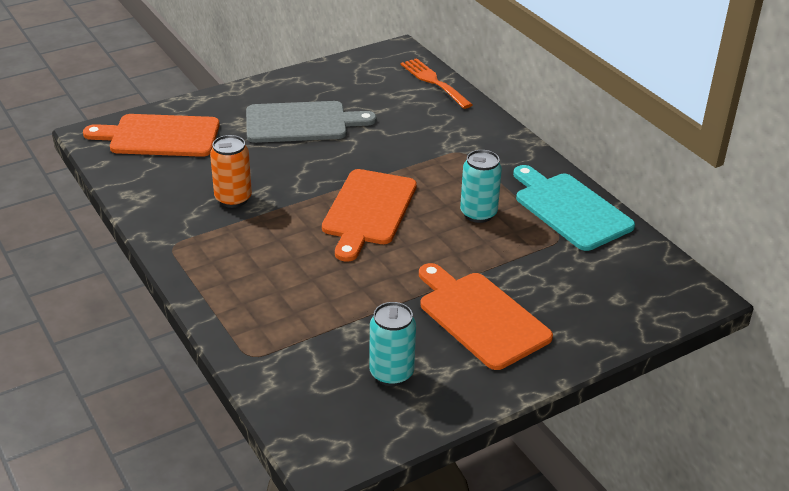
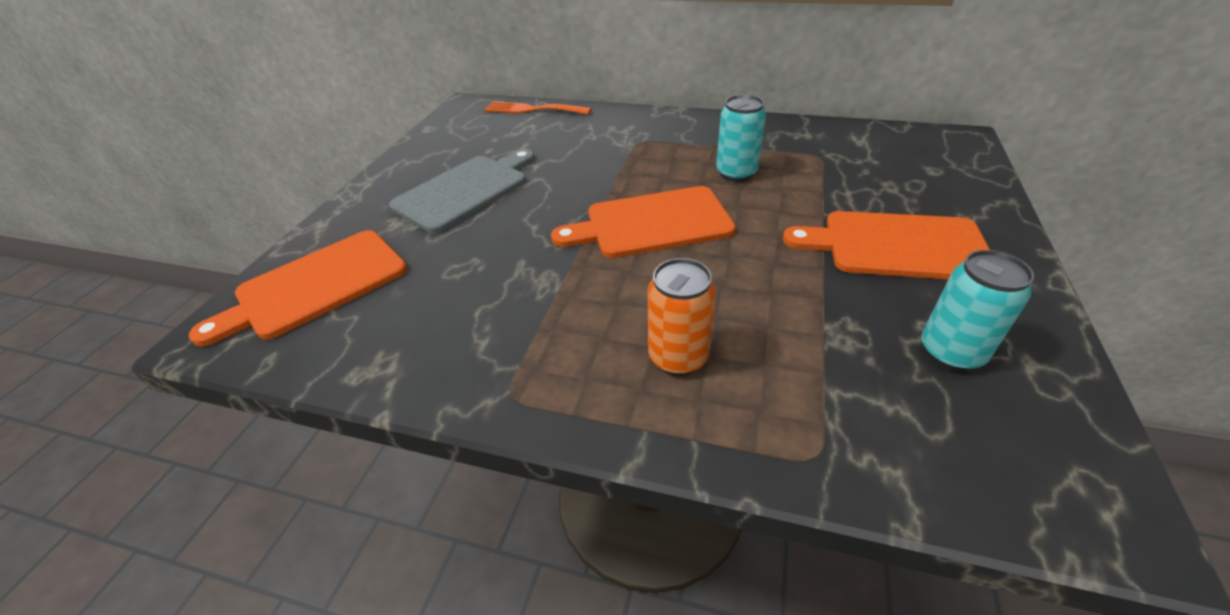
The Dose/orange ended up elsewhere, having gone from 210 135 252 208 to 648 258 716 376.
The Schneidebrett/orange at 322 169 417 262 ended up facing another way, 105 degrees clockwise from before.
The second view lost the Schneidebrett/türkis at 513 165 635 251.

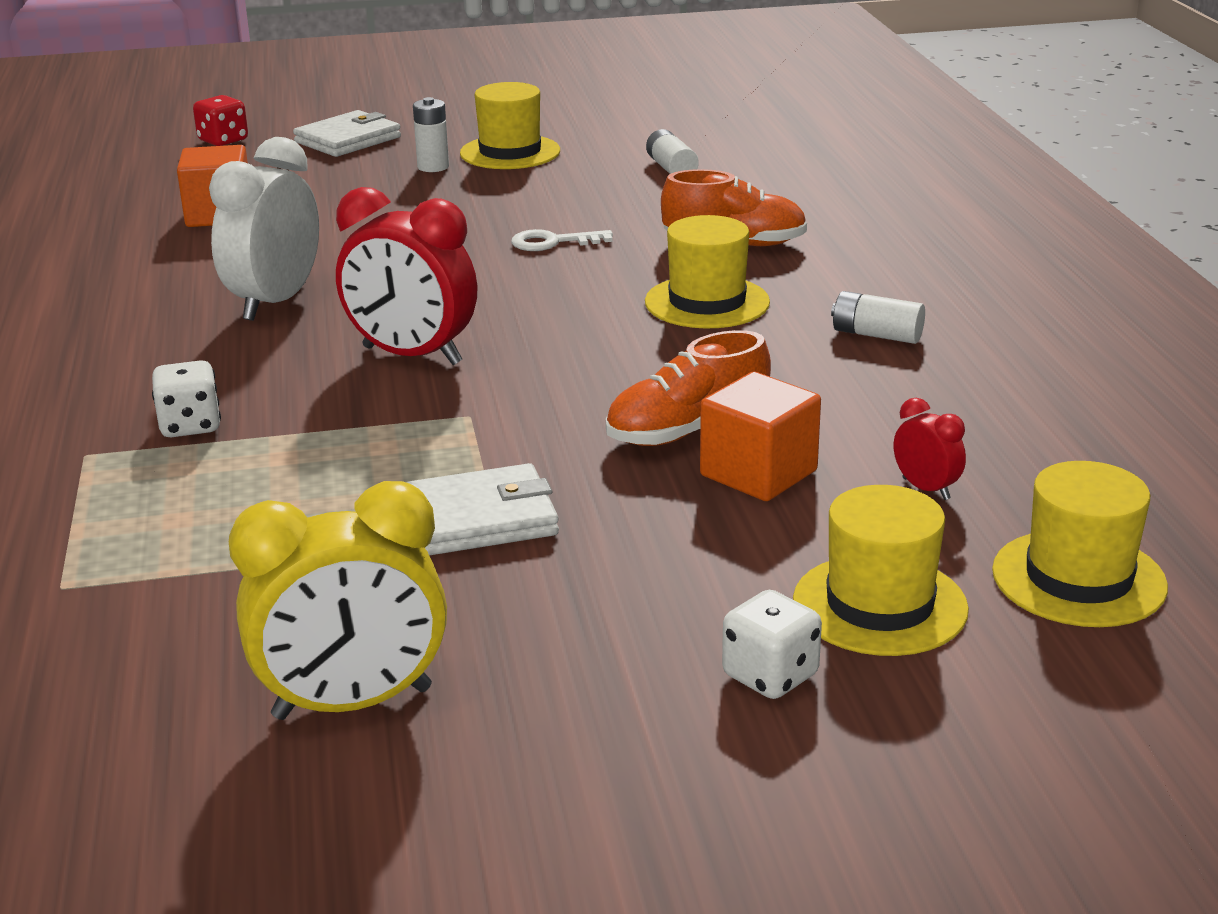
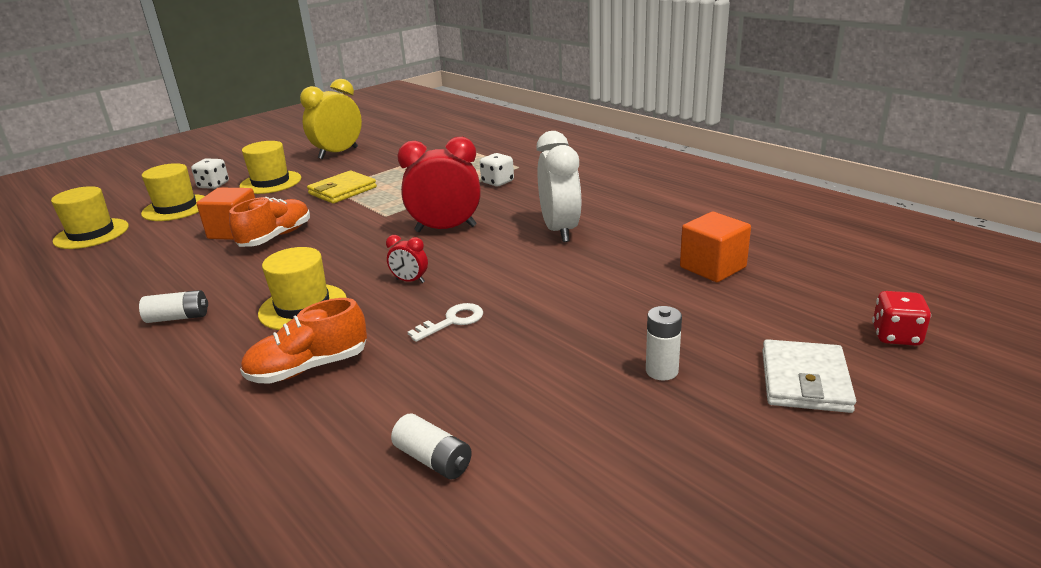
What was the Geldbörse/weiß at 407 463 559 556 turned into the Geldbörse/gelb at 307 170 377 204.
The Hut/gelb ended up elsewhere, having gone from 460 82 560 169 to 239 141 301 194.
The Wecker/rot ended up elsewhere, having gone from 894 398 966 500 to 386 235 428 283.

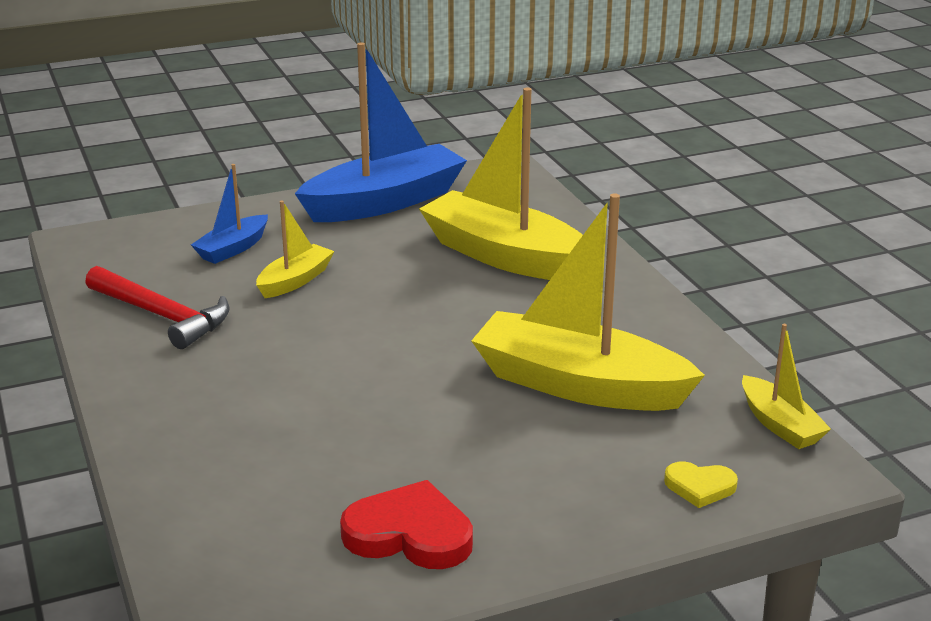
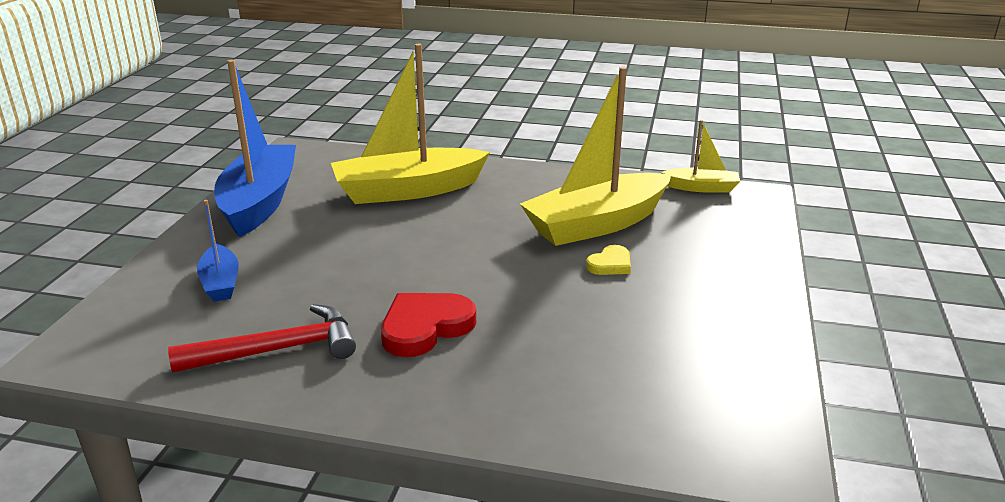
The second view lost the Boot/gelb at 256 201 334 298.
The Herz/rot ended up elsewhere, having gone from 340 480 473 569 to 381 293 476 357.
The Herz/gelb ended up elsewhere, having gone from 664 461 738 508 to 586 245 631 275.

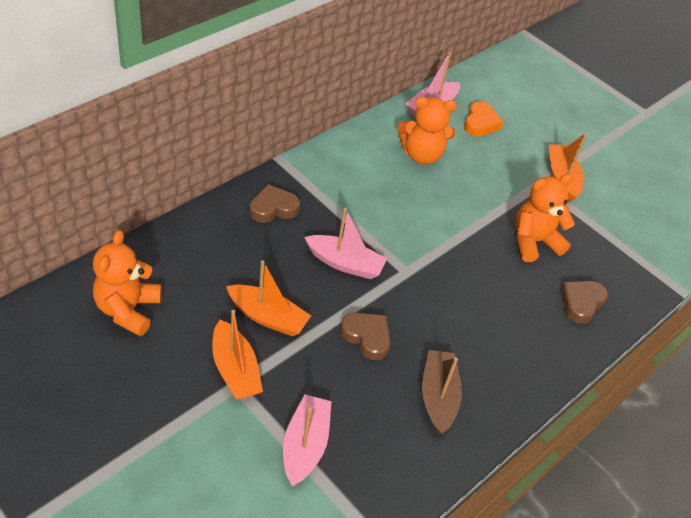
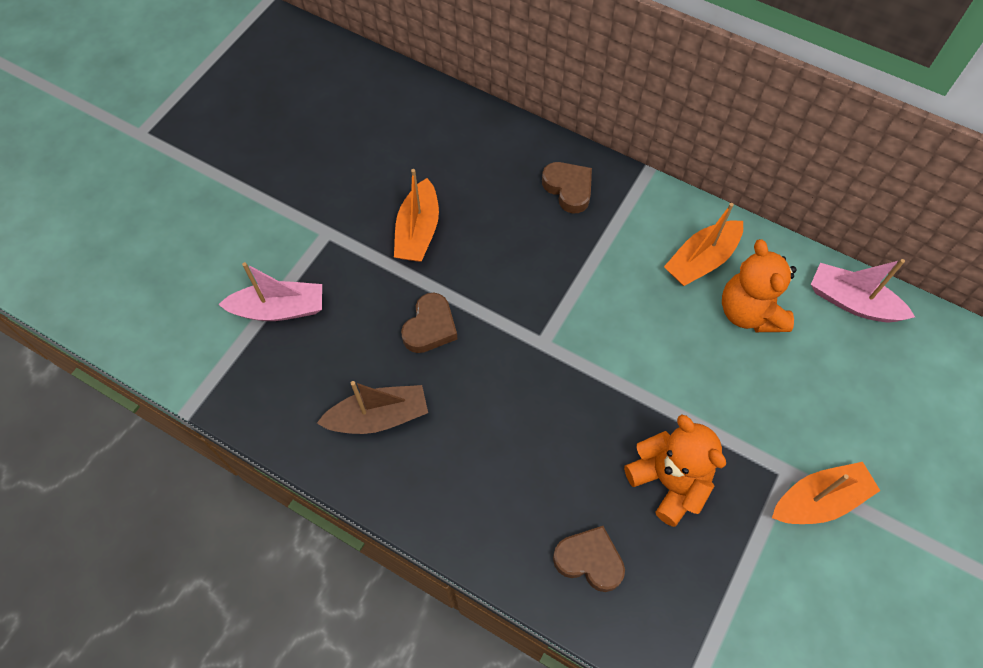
The second view lost the Teddybär/orange at 93 230 162 336.
The Boot/orange ended up elsewhere, having gone from 212 310 263 400 to 664 203 743 286.
The second view lost the Boot/rosa at 304 208 387 279.
The second view lost the Herz/orange at 464 101 503 137.

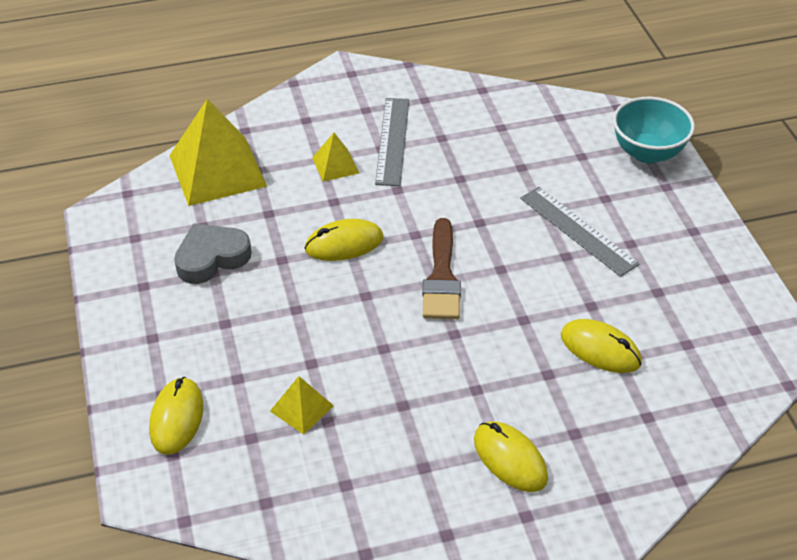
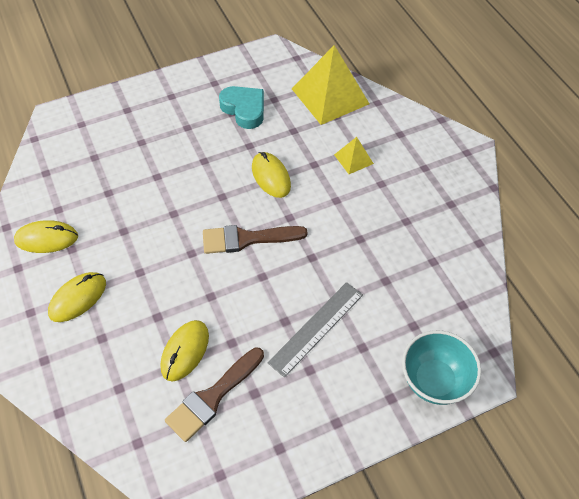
The Computermaus/gelb ended up elsewhere, having gone from 149 377 203 455 to 14 220 78 253.
What was the Herz/grau at 174 223 251 284 turned into the Herz/türkis at 219 86 264 129.
The second view lost the Pyramide/gelb at 270 376 334 435.
The second view lost the Lineal/grau at 375 98 409 186.
The second view gained the Pinsel/braun at 165 347 264 442.

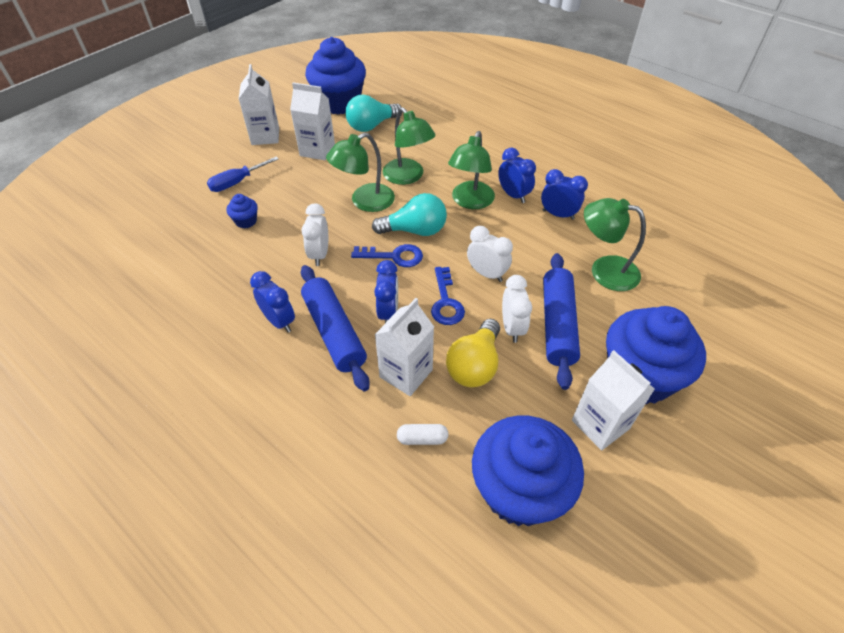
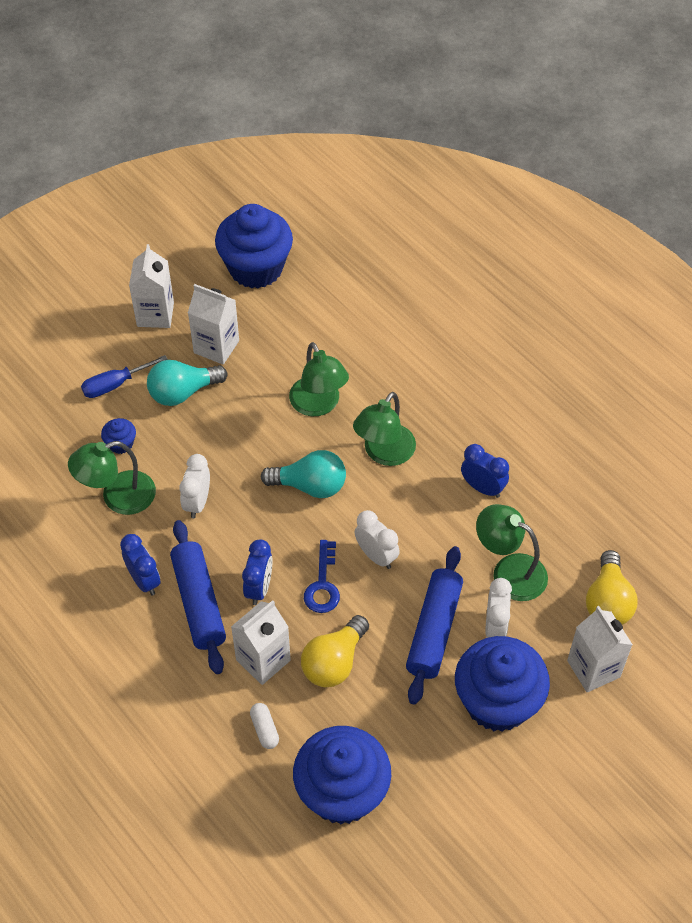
The Lampe/grün ended up elsewhere, having gone from 326 133 395 212 to 68 441 156 515.
The Glühbirne/türkis ended up elsewhere, having gone from 345 95 402 132 to 147 360 227 406.
The second view lost the Schlüssel/blau at 351 244 423 267.
The Kapsel/weiß at 397 424 449 445 ended up facing another way, 60 degrees clockwise from before.
The second view lost the Wecker/blau at 498 148 536 203.
The Wecker/weiß ended up elsewhere, having gone from 502 275 532 343 to 485 578 512 637.
The Getränkekarton/weiß ended up elsewhere, having gone from 572 350 655 450 to 567 606 633 692.
The second view gained the Glühbirne/gelb at 586 550 638 625.

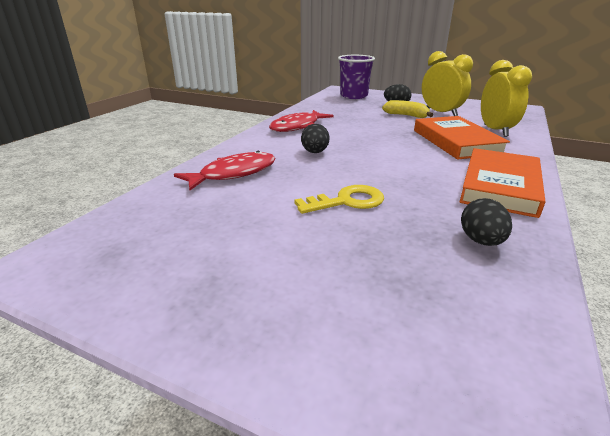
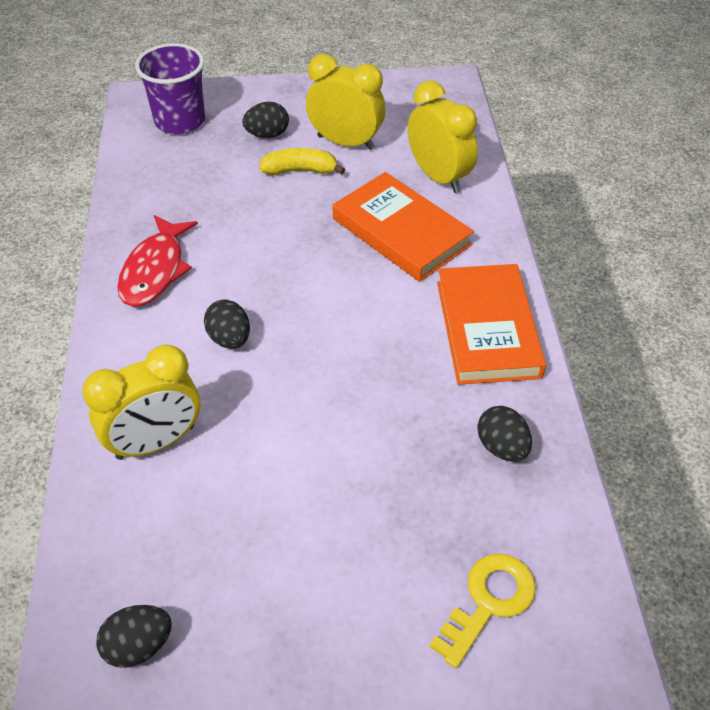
Where the Fisch/rot stood at 174 151 276 190, the Wecker/gelb came to stand at 82 344 200 460.
The Schlüssel/gelb ended up elsewhere, having gone from 295 185 384 214 to 429 554 536 668.
The second view gained the Ei/schwarz at 96 605 172 668.

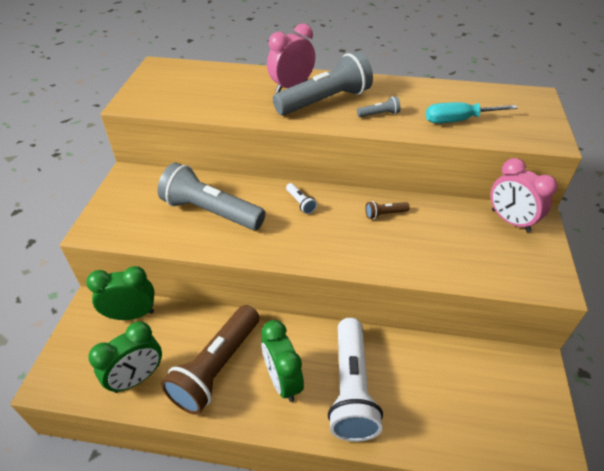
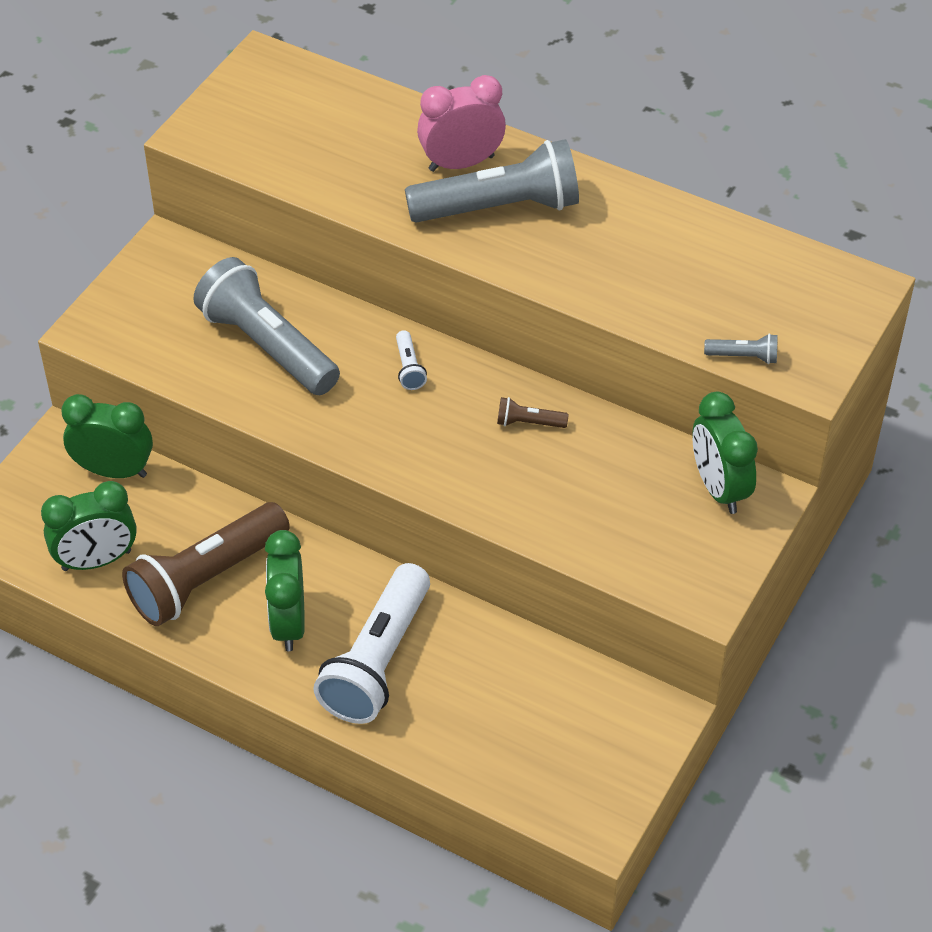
The Taschenlampe/grau ended up elsewhere, having gone from 357 96 400 117 to 704 334 778 364.
The second view lost the Schraubenzieher/türkis at 426 102 518 123.
What was the Wecker/rosa at 490 158 558 232 turned into the Wecker/grün at 692 392 758 514.

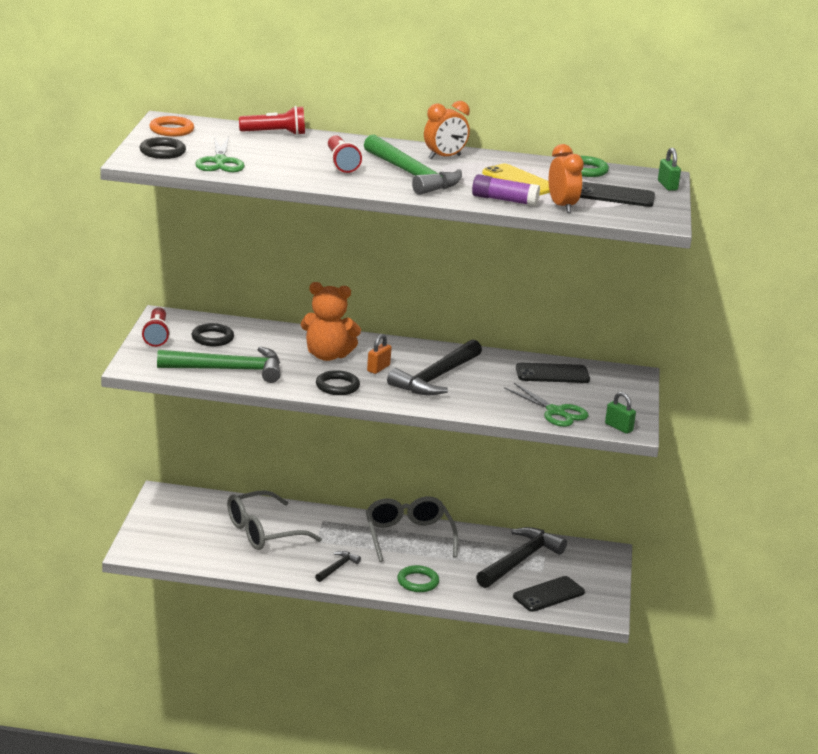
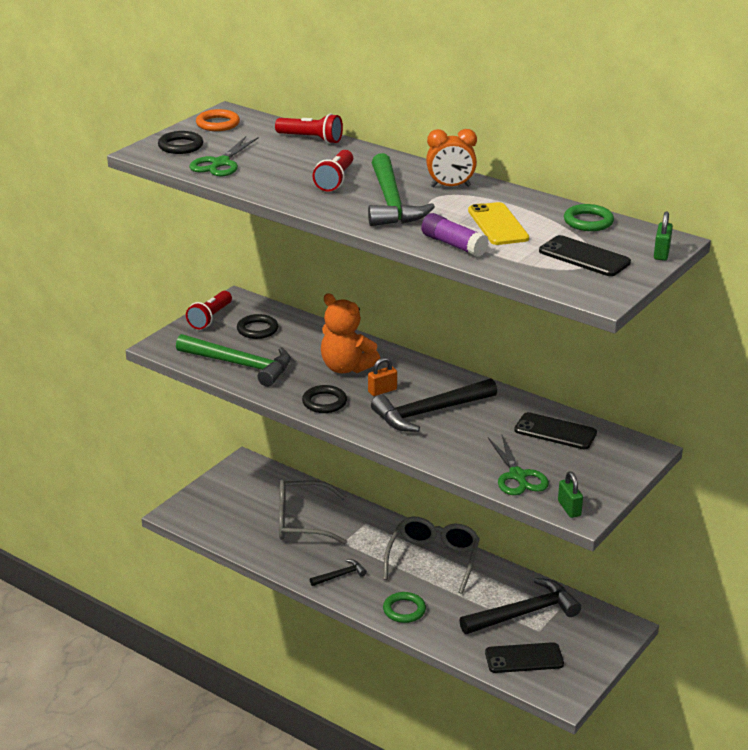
The second view lost the Wecker/orange at 549 144 584 213.

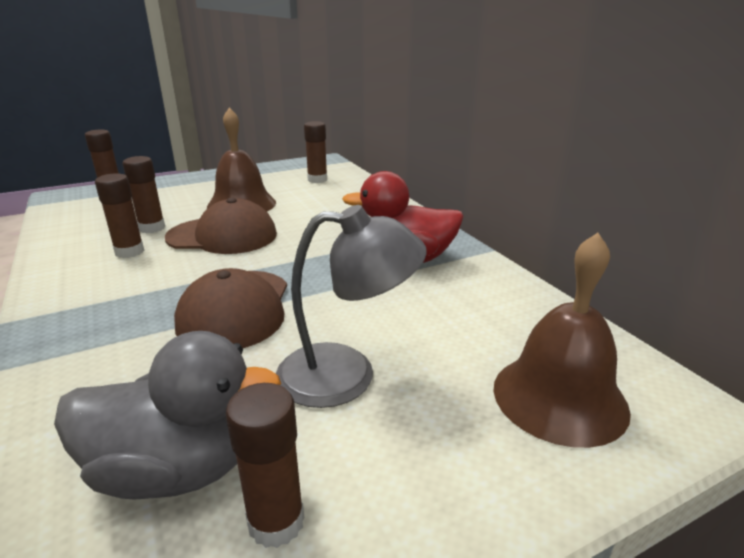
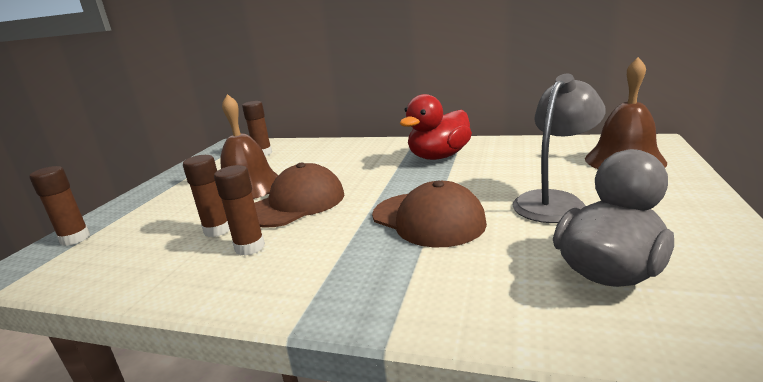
The second view lost the Klebestift/braun at 226 383 305 548.

